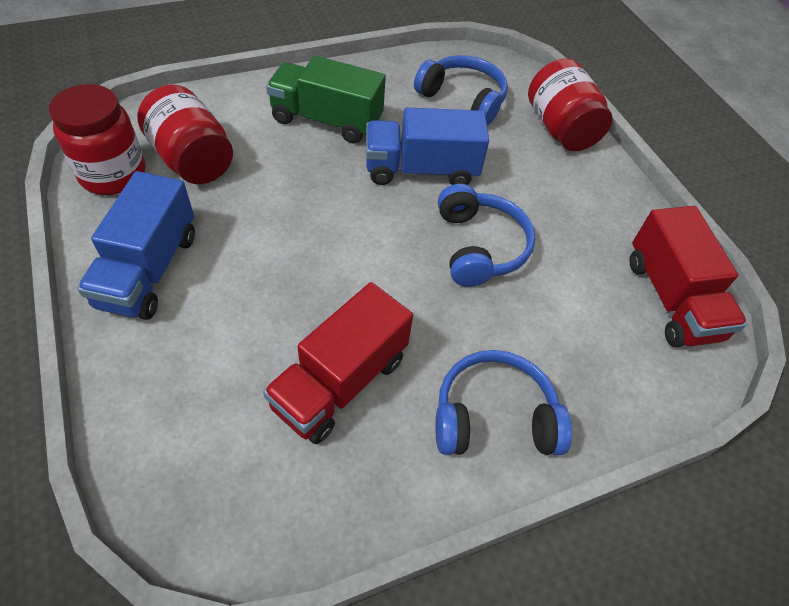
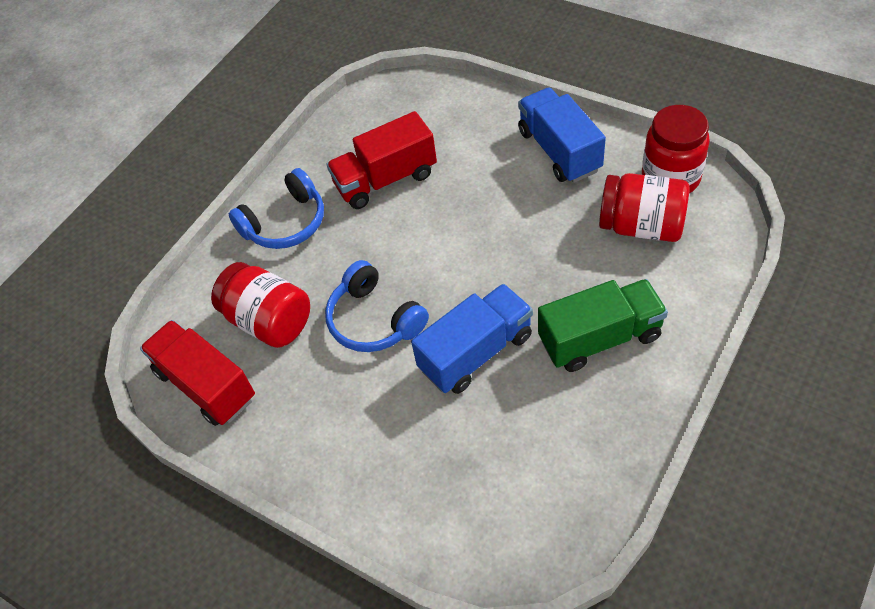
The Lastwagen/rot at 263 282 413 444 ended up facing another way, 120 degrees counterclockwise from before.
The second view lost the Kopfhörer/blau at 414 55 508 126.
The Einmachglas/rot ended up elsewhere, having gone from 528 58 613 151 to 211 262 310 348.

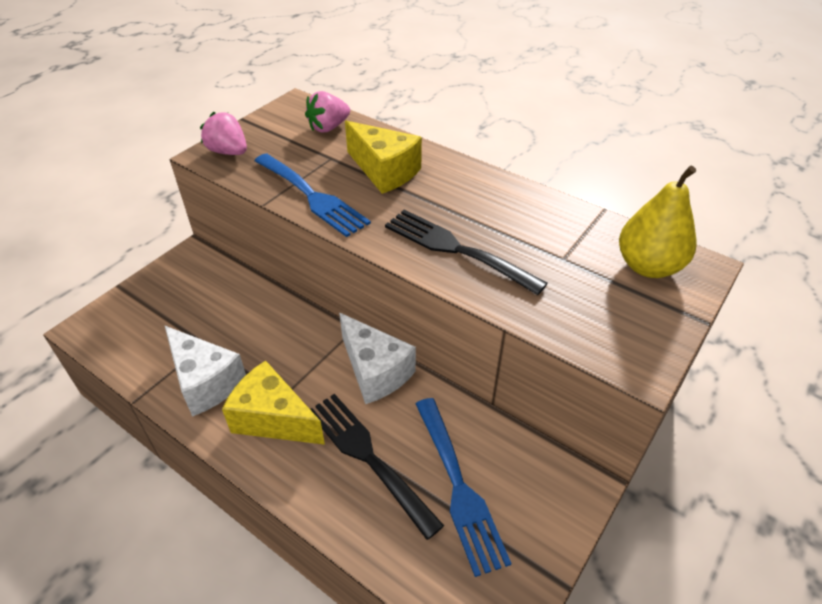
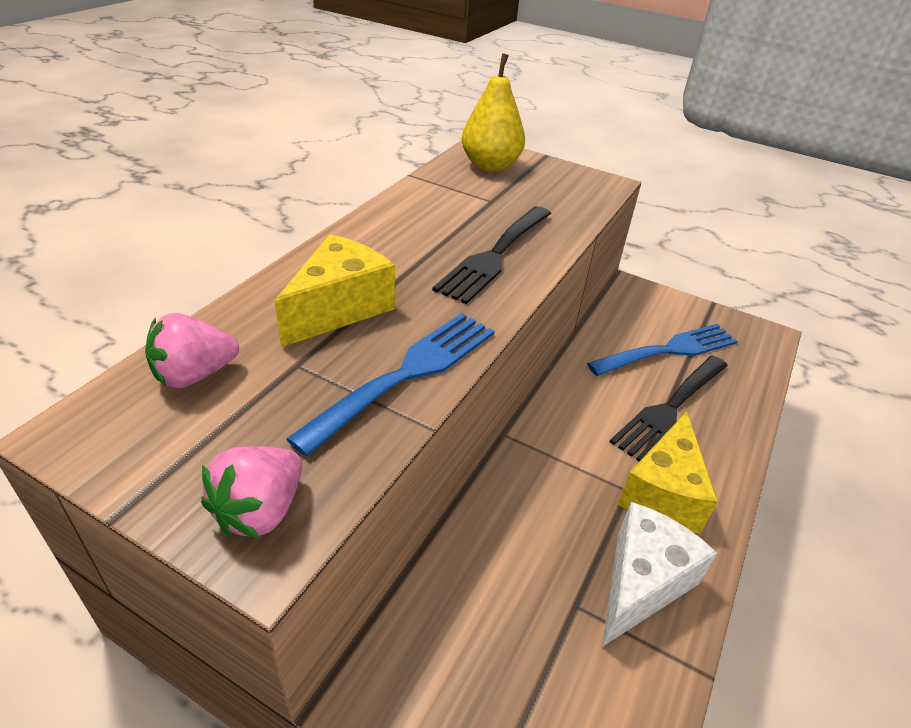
The Erdbeere/rosa at 305 91 350 133 ended up facing another way, 105 degrees clockwise from before.
The second view lost the Käse/weiß at 339 313 416 404.

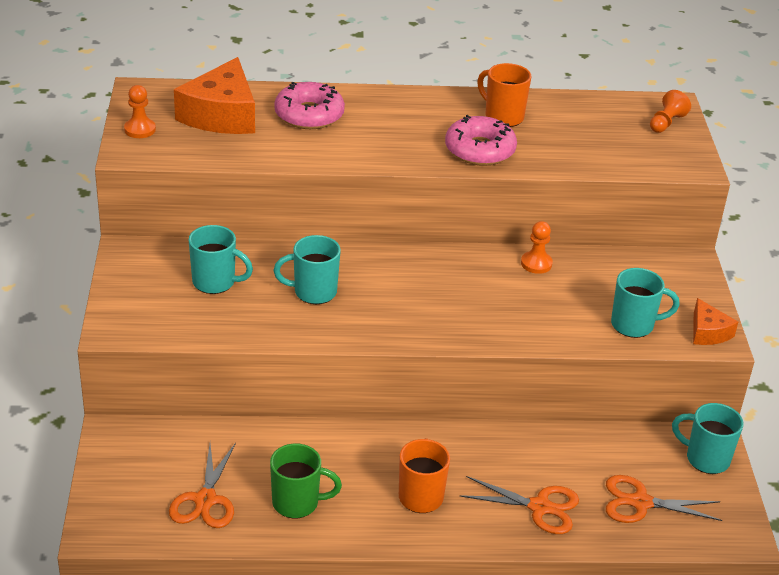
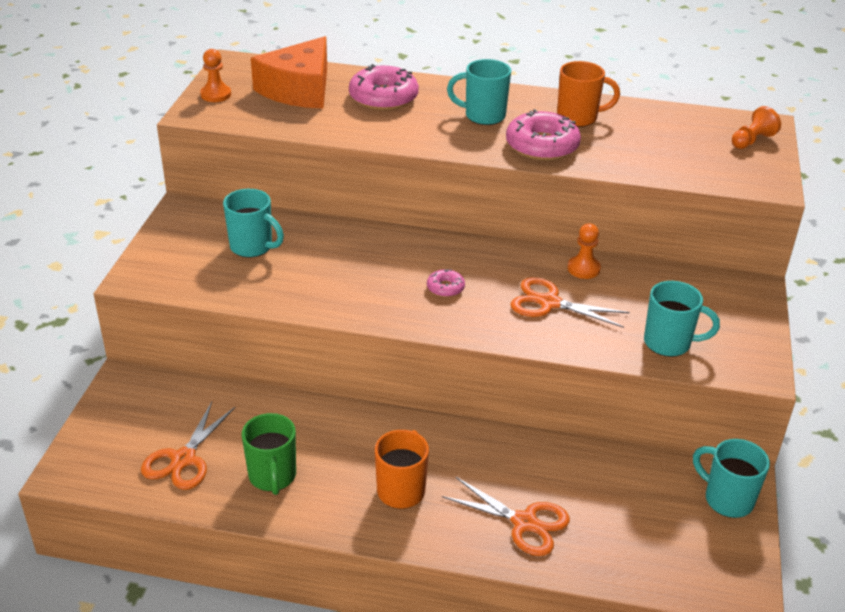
The Tasse/grün at 270 444 342 518 ended up facing another way, 60 degrees clockwise from before.
The Tasse/türkis ended up elsewhere, having gone from 274 235 341 304 to 447 59 511 125.
The Tasse/orange at 477 63 531 127 ended up facing another way, 120 degrees clockwise from before.
The Schere/orange ended up elsewhere, having gone from 606 475 722 523 to 510 277 630 328.
The second view lost the Käse/orange at 693 298 738 345.
The second view gained the Donut/rosa at 427 269 465 297.

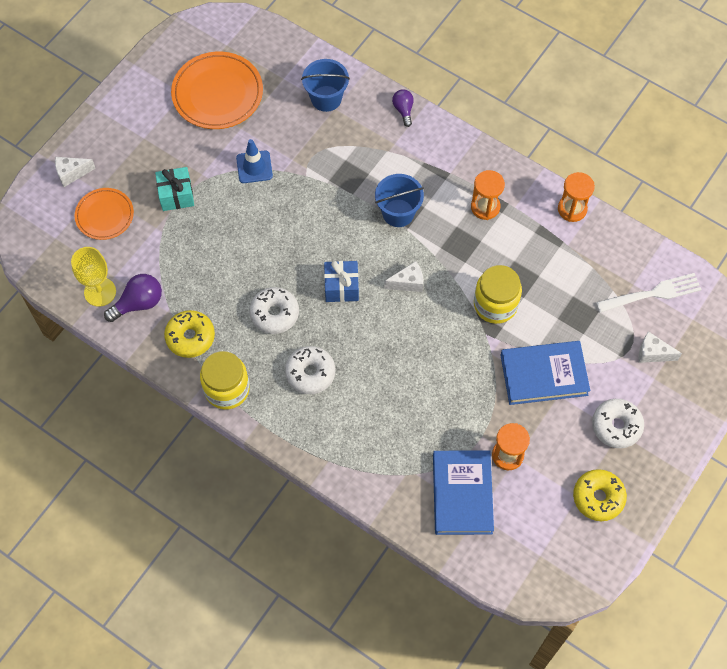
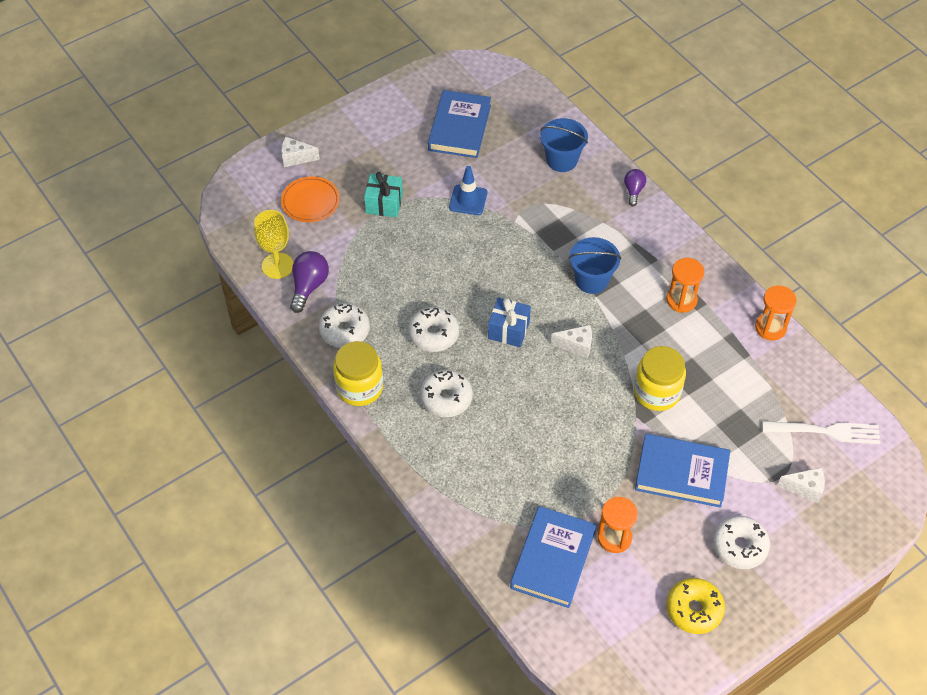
The Glühbirne/lila at 104 274 162 322 ended up facing another way, 60 degrees counterclockwise from before.
What was the Donut/gelb at 164 310 215 358 turned into the Donut/weiß at 319 303 370 348.
Where the Teller/orange stood at 171 52 263 129, the Buch/blau came to stand at 428 90 491 158.
The Käse/weiß at 638 331 682 363 ended up facing another way, 150 degrees clockwise from before.

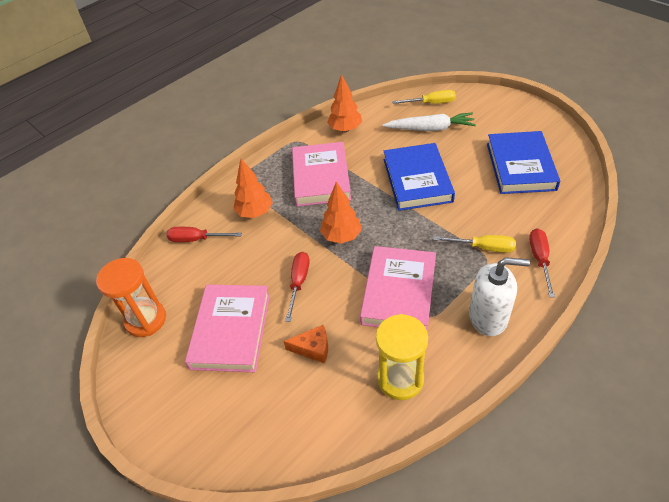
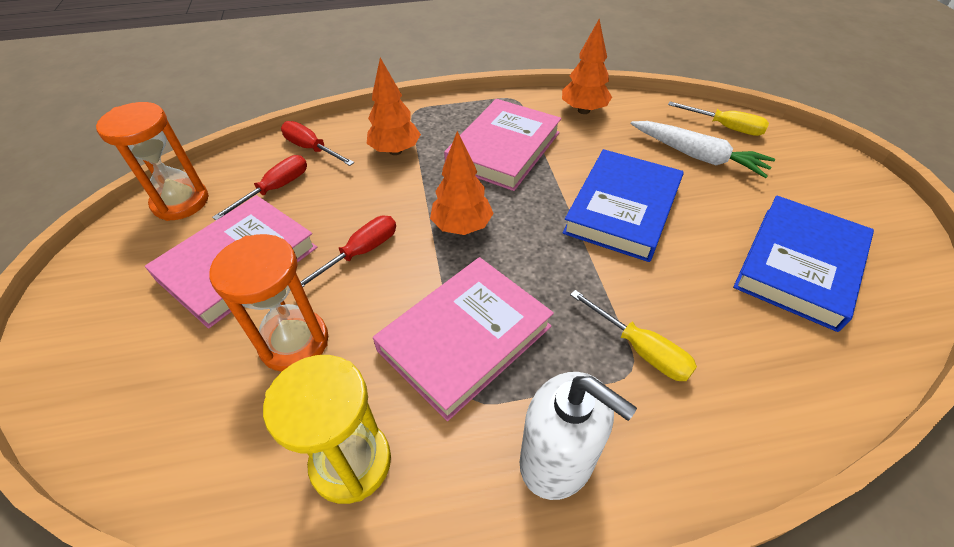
Where the Käse/orange stood at 283 325 328 364, the Sanduhr/orange came to stand at 209 234 328 372.
The Schraubenzieher/rot ended up elsewhere, having gone from 529 228 555 297 to 212 155 307 220.

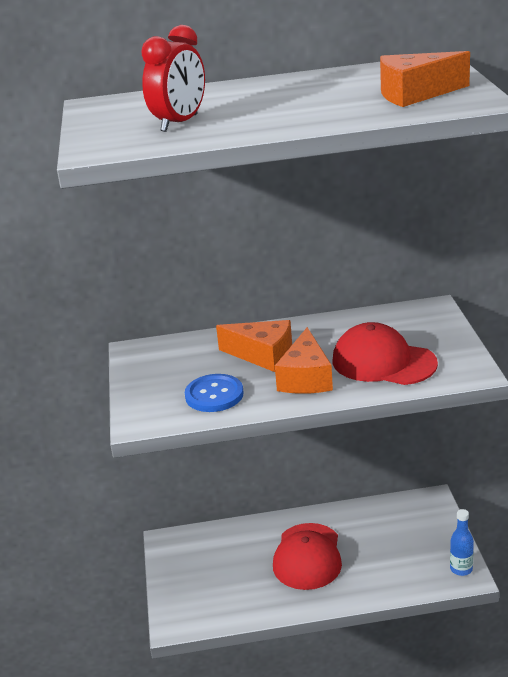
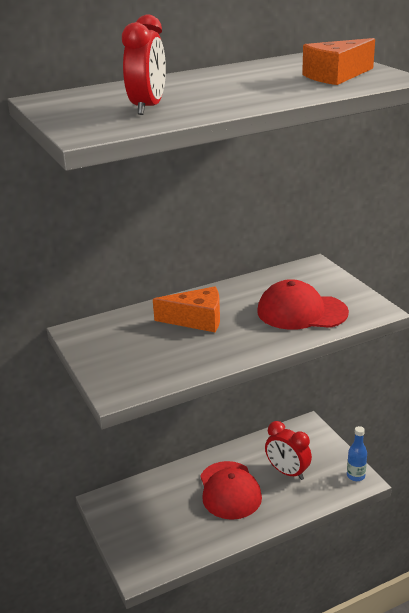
The second view lost the Knopf/blau at 185 374 243 412.
The second view lost the Käse/orange at 275 327 333 394.
The second view gained the Wecker/rot at 265 421 312 480.

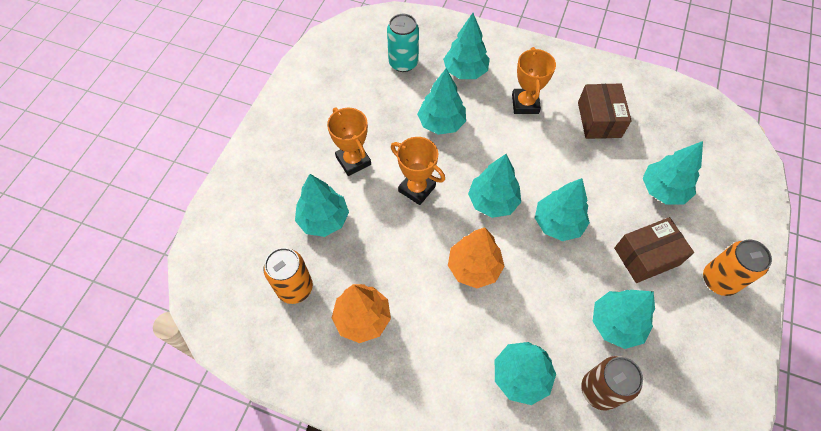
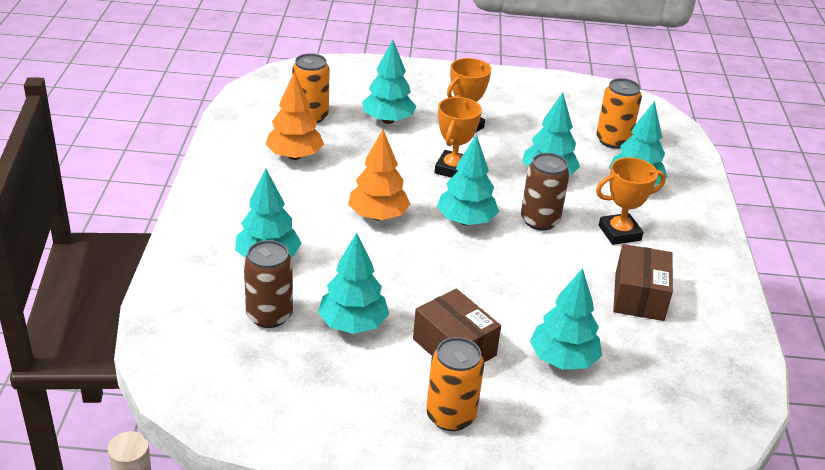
What was the Dose/türkis at 387 14 419 72 turned into the Dose/orange at 596 78 642 149.
The second view lost the Baum/türkis at 535 178 590 241.
The Schachtel/braun at 578 84 632 139 ended up facing another way, 60 degrees counterclockwise from before.
The second view gained the Dose/braun at 521 153 570 231.

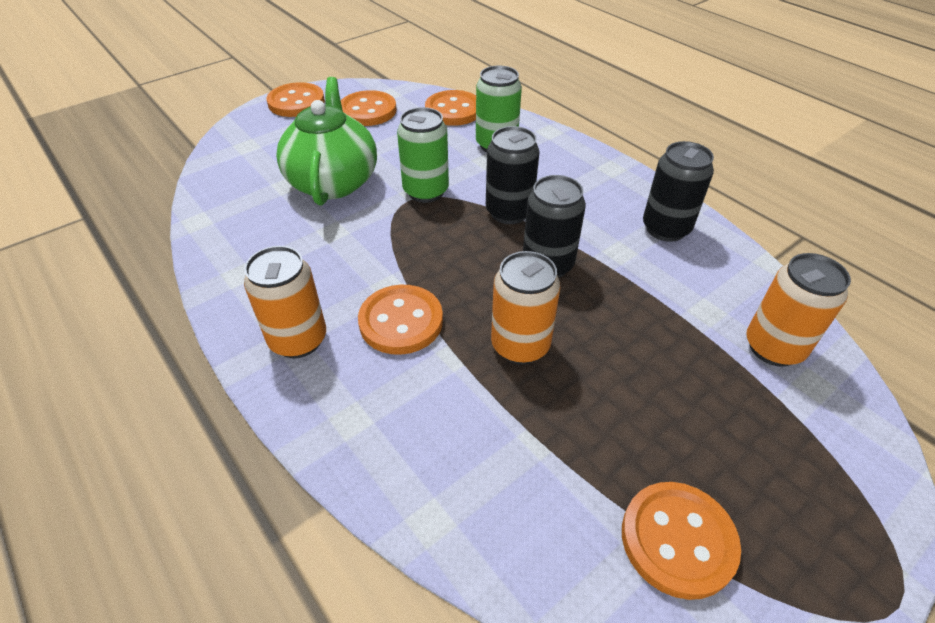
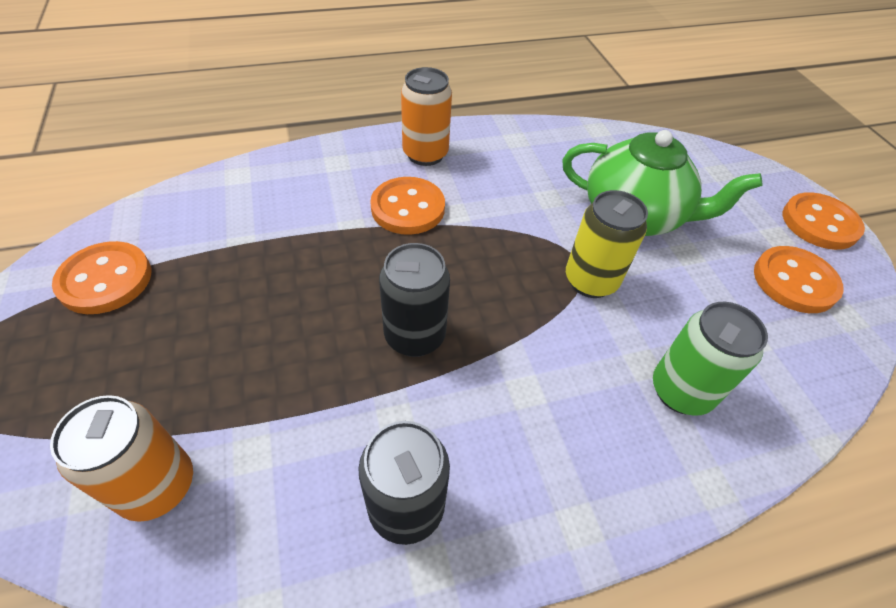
What was the Dose/grün at 397 107 449 203 turned into the Dose/gelb at 566 190 648 298.
The second view lost the Knopf/orange at 425 90 476 126.
The second view lost the Dose/schwarz at 486 126 539 224.
The second view lost the Dose/orange at 491 251 560 364.

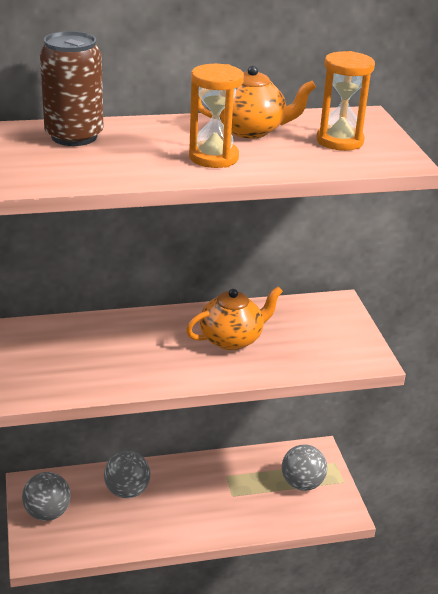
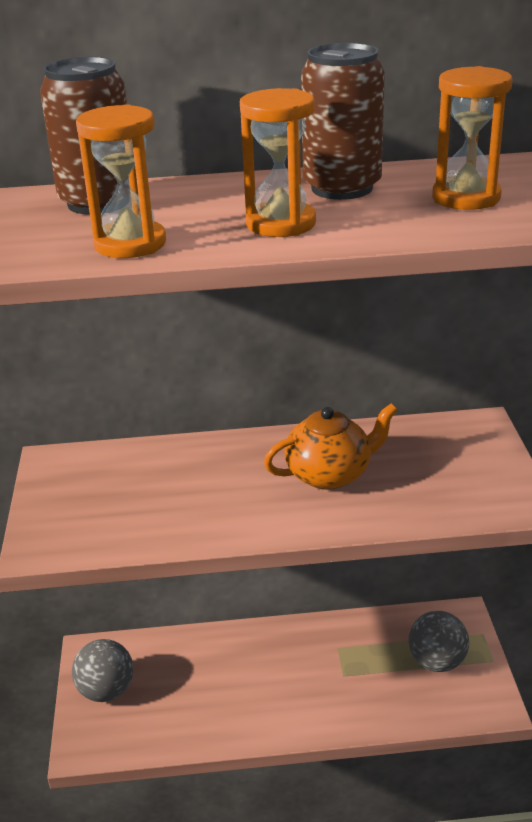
The second view lost the Ball/grau at 104 451 150 498.
Where the Teekanne/orange stood at 198 65 316 139, the Dose/braun came to stand at 301 43 385 200.
The second view gained the Sanduhr/orange at 76 104 166 258.

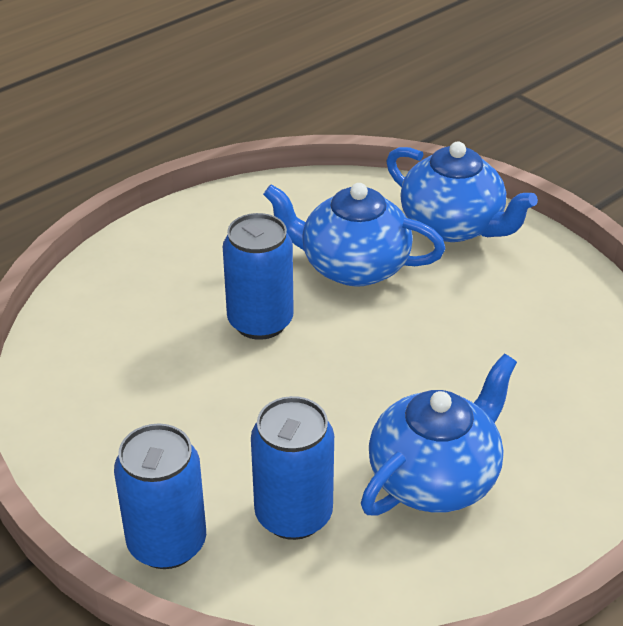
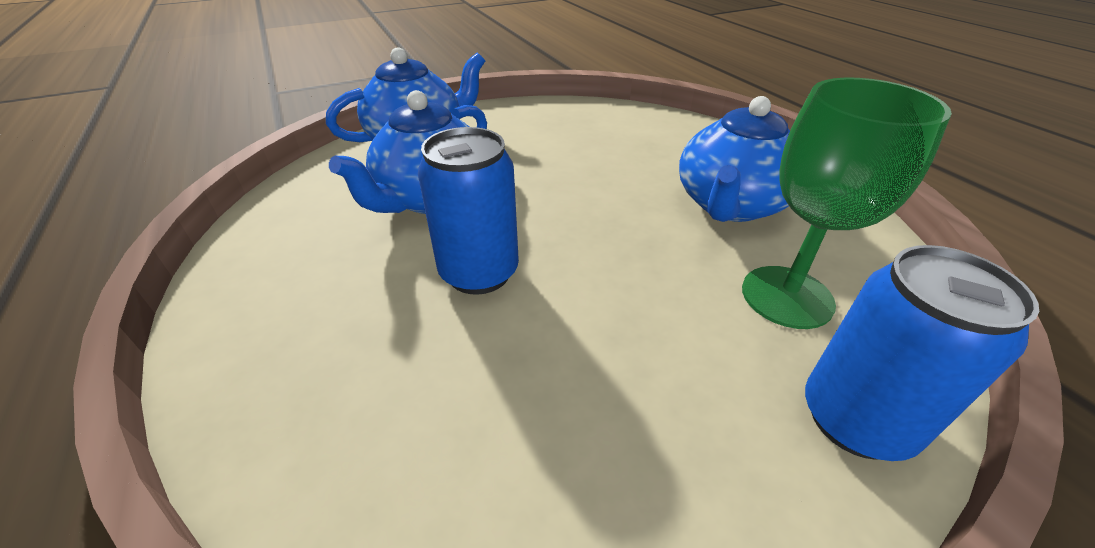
Where the Dose/blau stood at 251 396 334 540, the Kelch/grün came to stand at 742 78 952 329.
The Teekanne/blau at 361 354 517 516 ended up facing another way, 120 degrees counterclockwise from before.

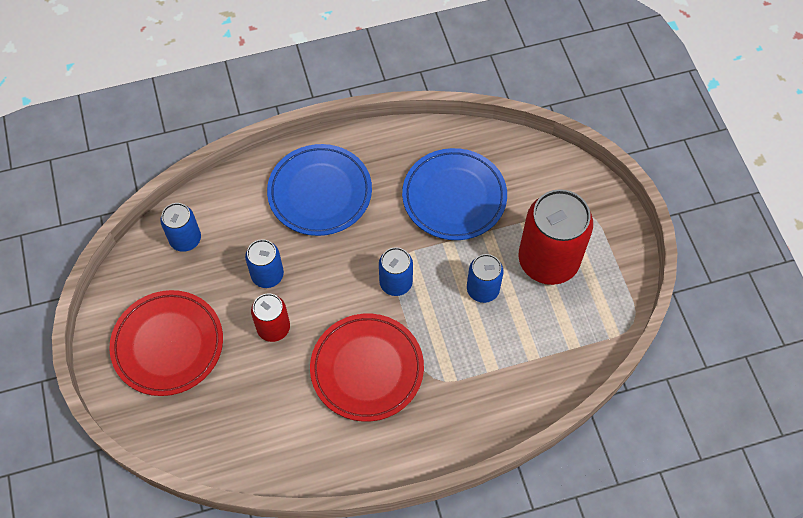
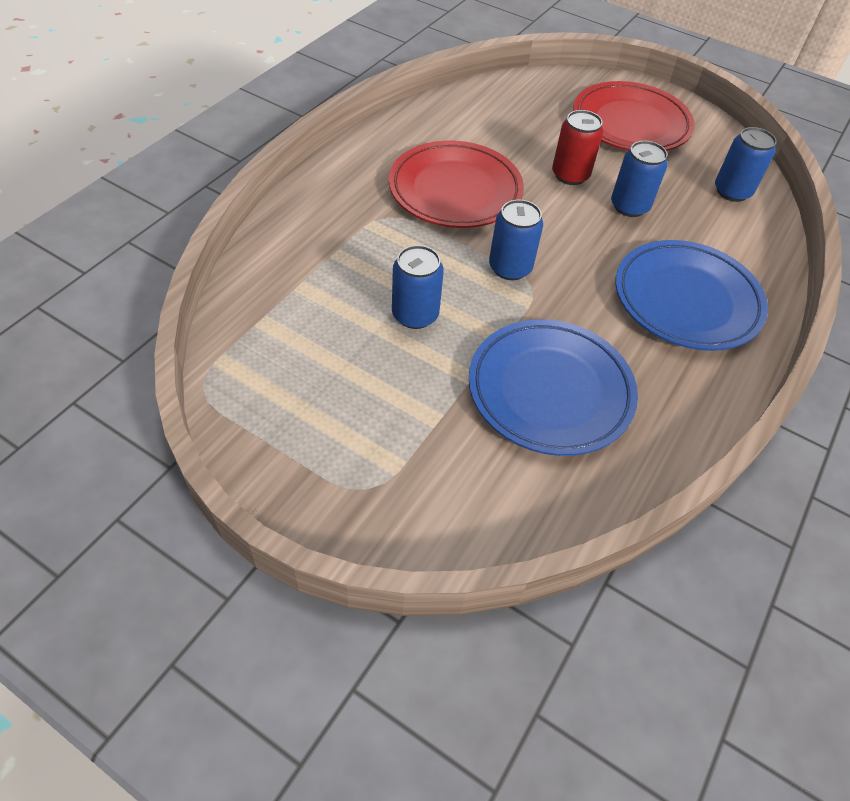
The second view lost the Dose/rot at 519 189 593 285.

